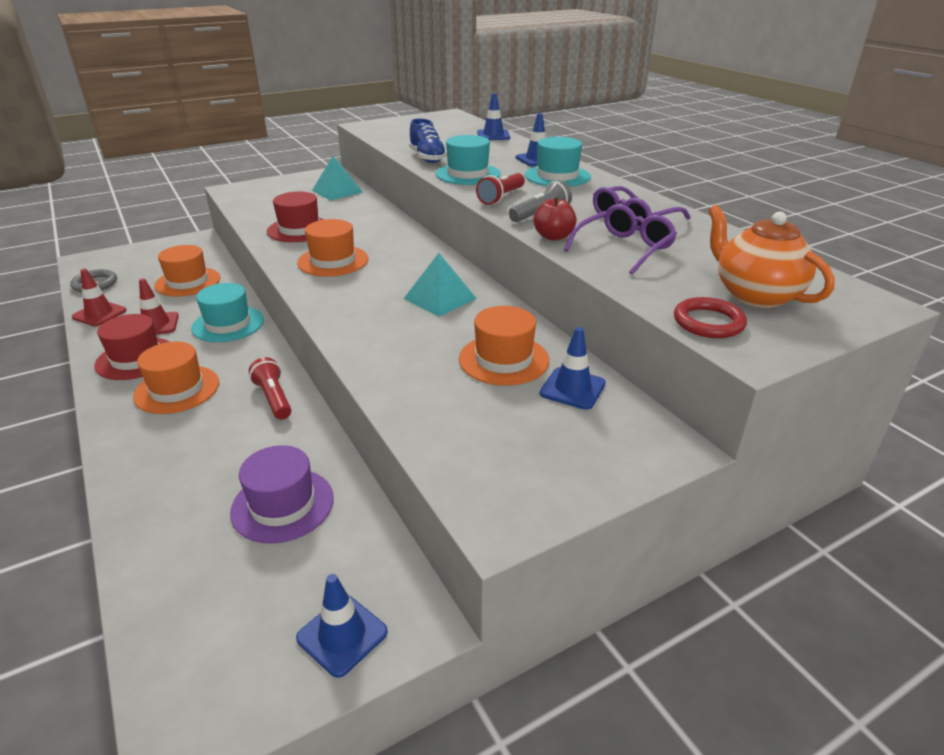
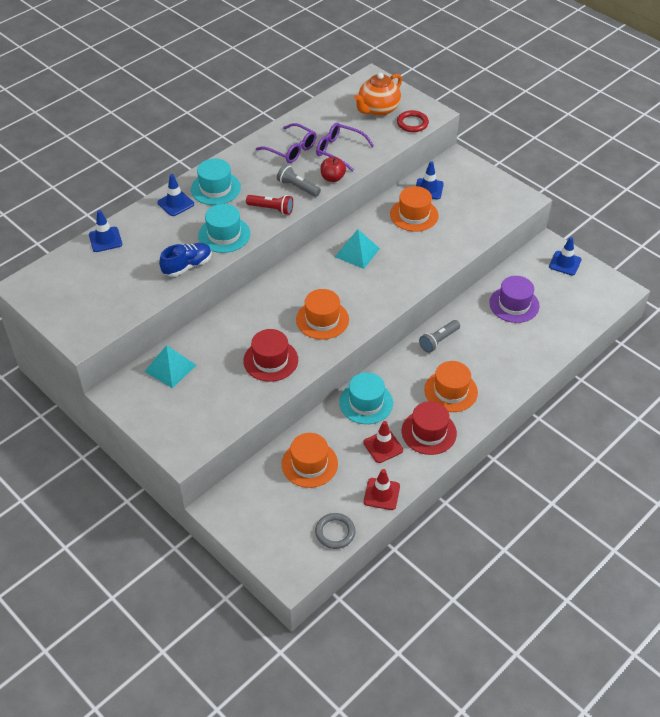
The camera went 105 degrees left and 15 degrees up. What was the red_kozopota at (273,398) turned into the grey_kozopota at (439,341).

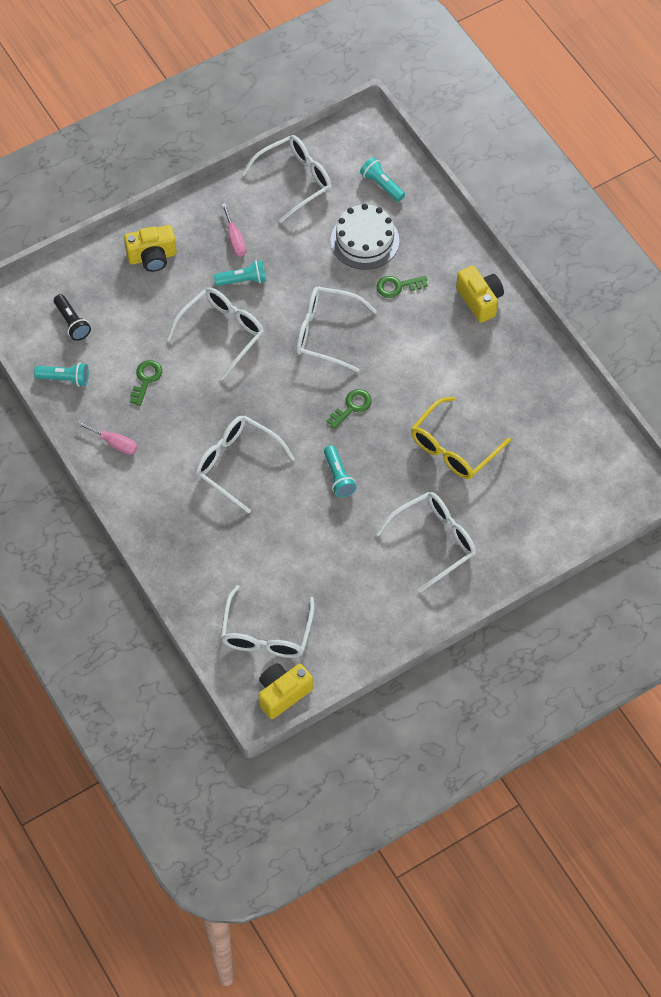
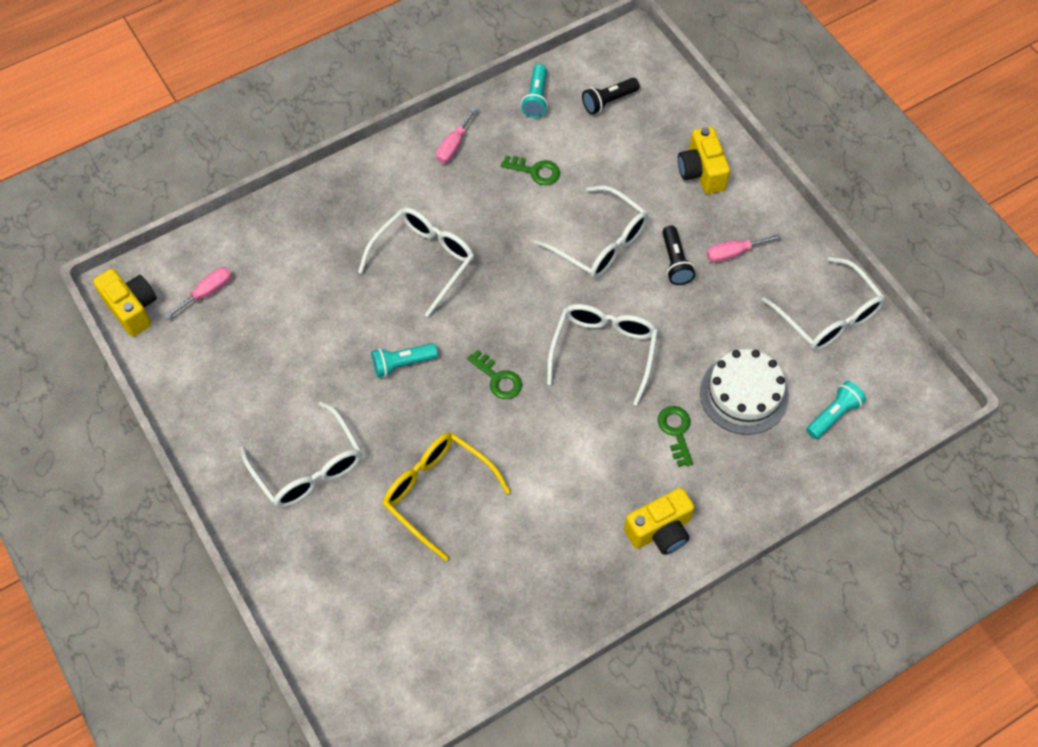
The camera went 90 degrees right and 0 degrees up. Where the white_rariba stood at (266,633), the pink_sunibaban came to stand at (207,292). What was the turquoise_kozopota at (242,280) turned into the black_kozopota at (675,262).

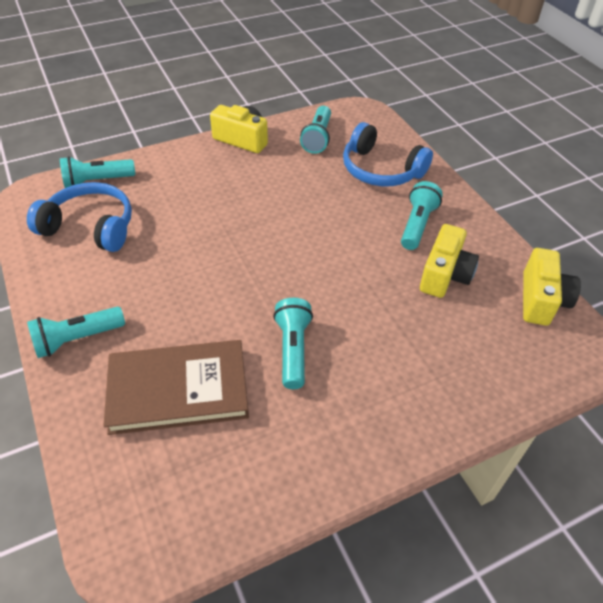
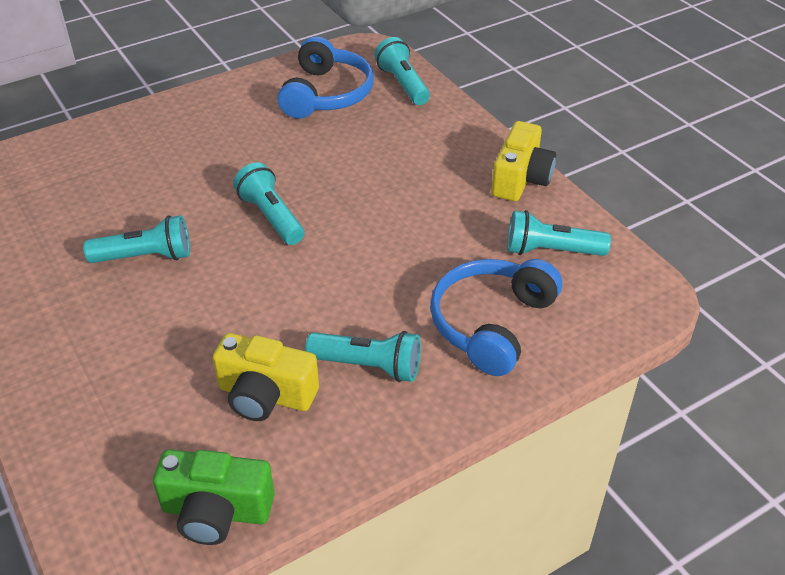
The camera went 85 degrees right and 5 degrees down. What was the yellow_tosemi at (541,300) turned into the green_tosemi at (216,511). The turquoise_kozopota ended up elsewhere, having gone from (77,339) to (271,217). The second view lost the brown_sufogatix at (178,389).

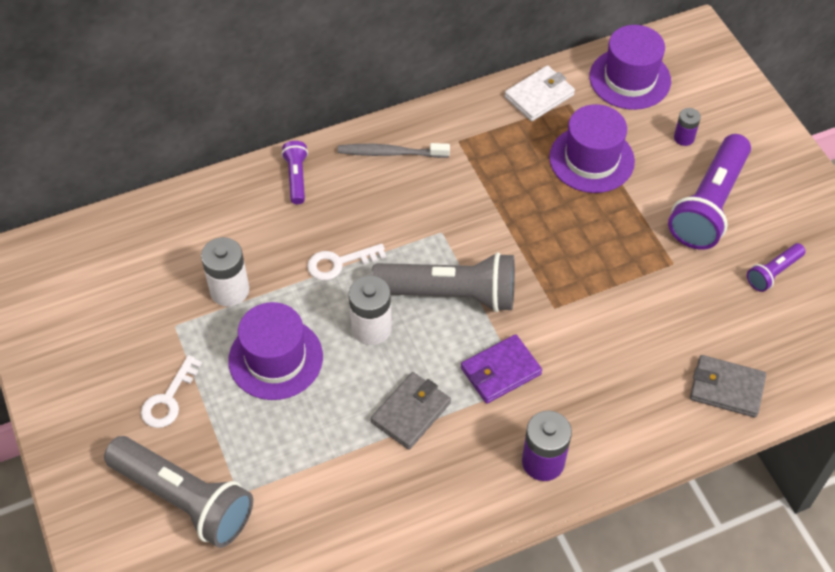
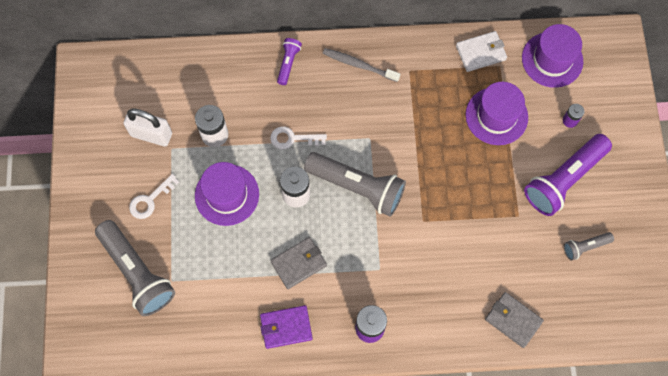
The camera went 20 degrees right and 15 degrees up. The second view gained the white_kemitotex at (151,134). The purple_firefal ended up elsewhere, having gone from (500,371) to (286,327). What was the purple_kozopota at (773,272) turned into the grey_kozopota at (585,247).

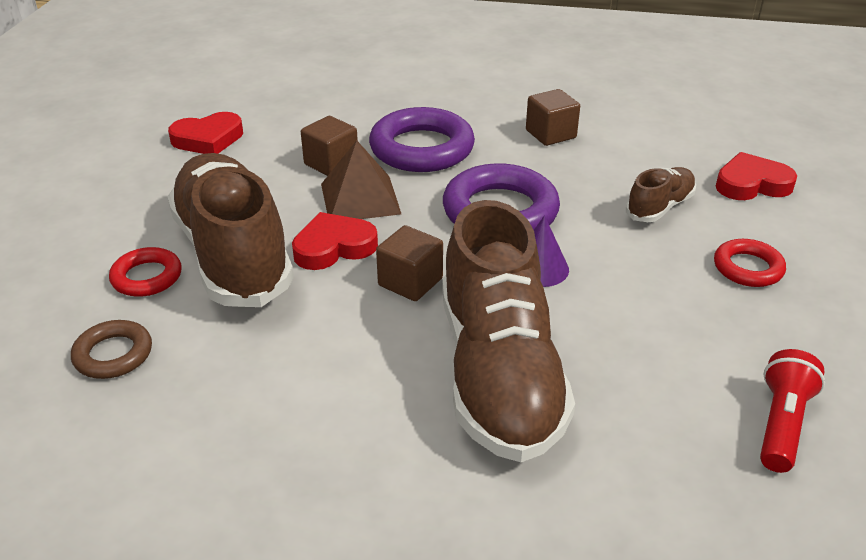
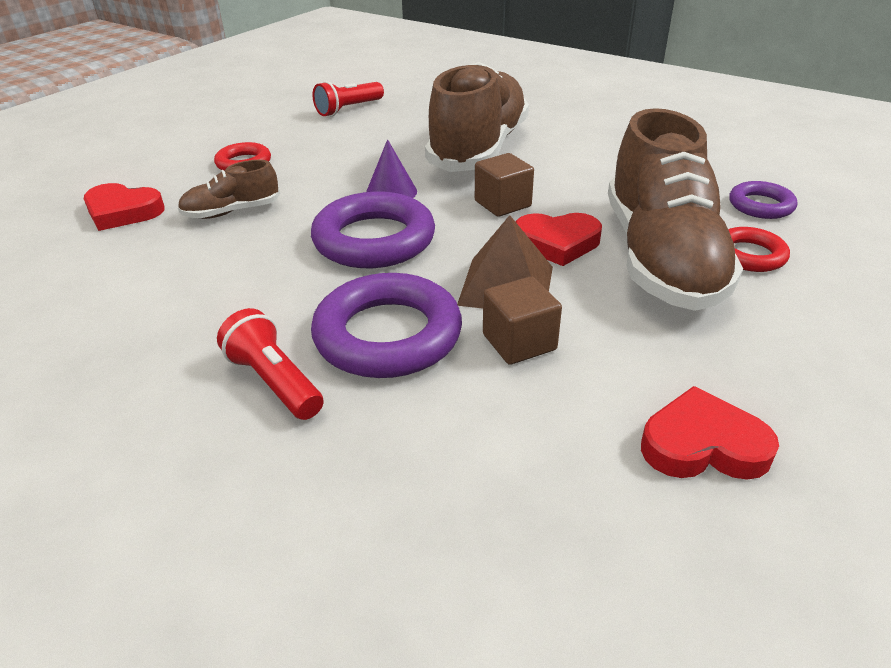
The camera went 155 degrees left and 0 degrees up. The second view gained the red_kozopota at (274,381). What was the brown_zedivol at (113,354) turned into the purple_zedivol at (760,205). The second view lost the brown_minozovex at (550,134).

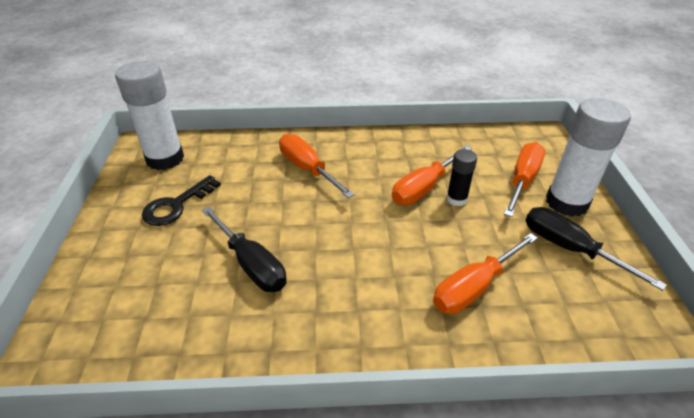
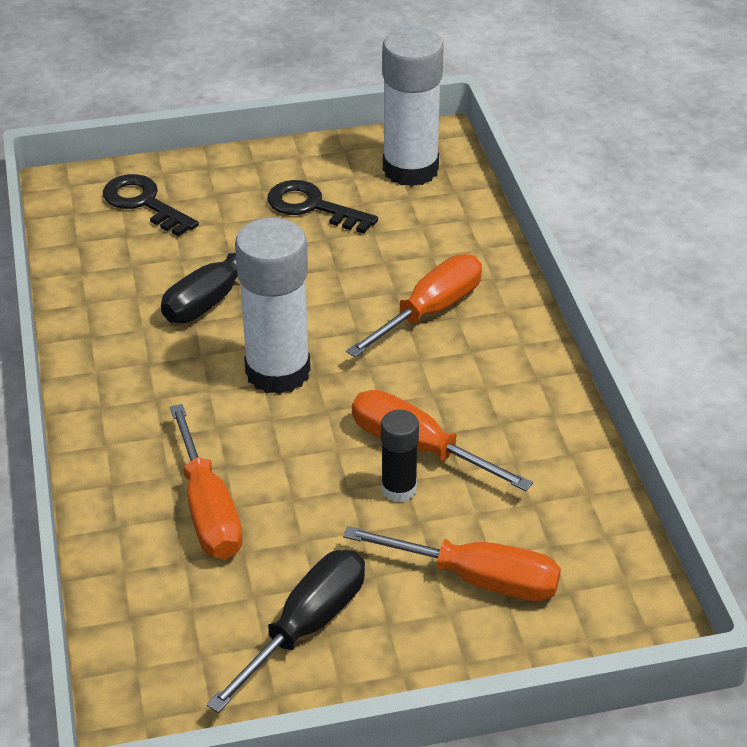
The camera went 80 degrees right and 0 degrees up. The second view gained the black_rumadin at (144,203). The orange_sunibaban at (474,287) ended up facing another way, 150 degrees counterclockwise from before. The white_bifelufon ended up elsewhere, having gone from (566,202) to (278,372).

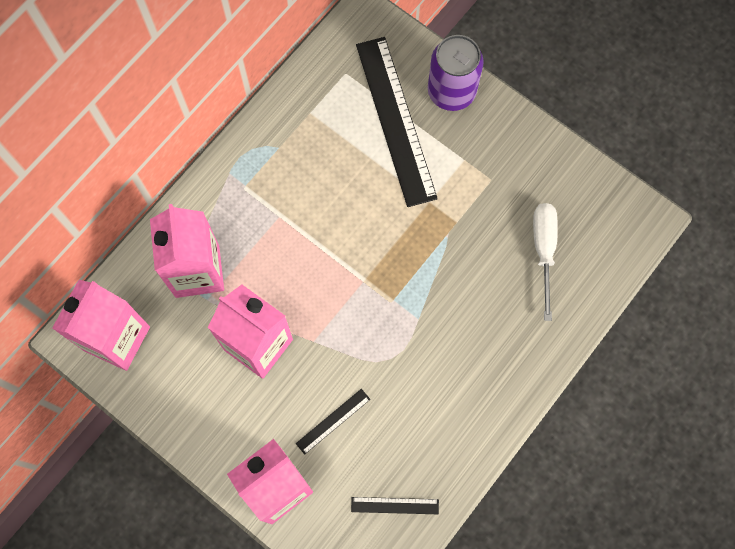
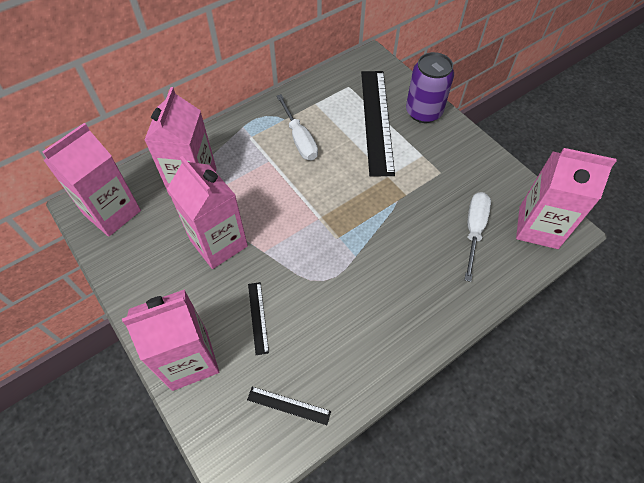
The camera went 15 degrees right and 15 degrees down. The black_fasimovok at (333,421) ended up facing another way, 75 degrees counterclockwise from before. The second view gained the white_sunibaban at (299,139). The second view gained the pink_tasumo at (538,227).

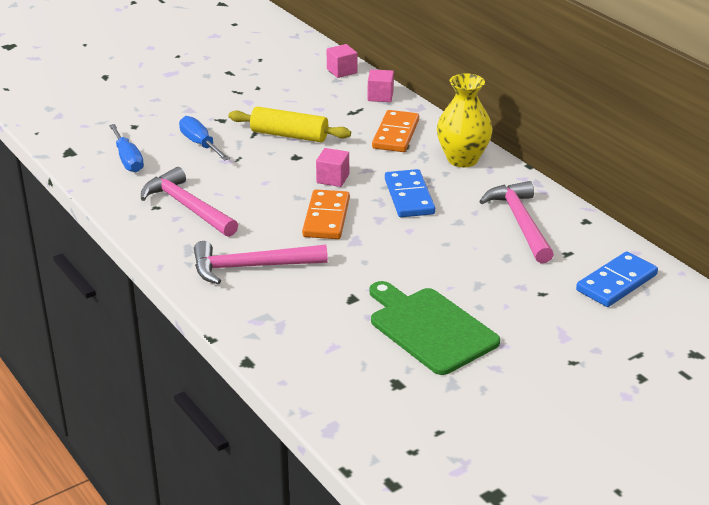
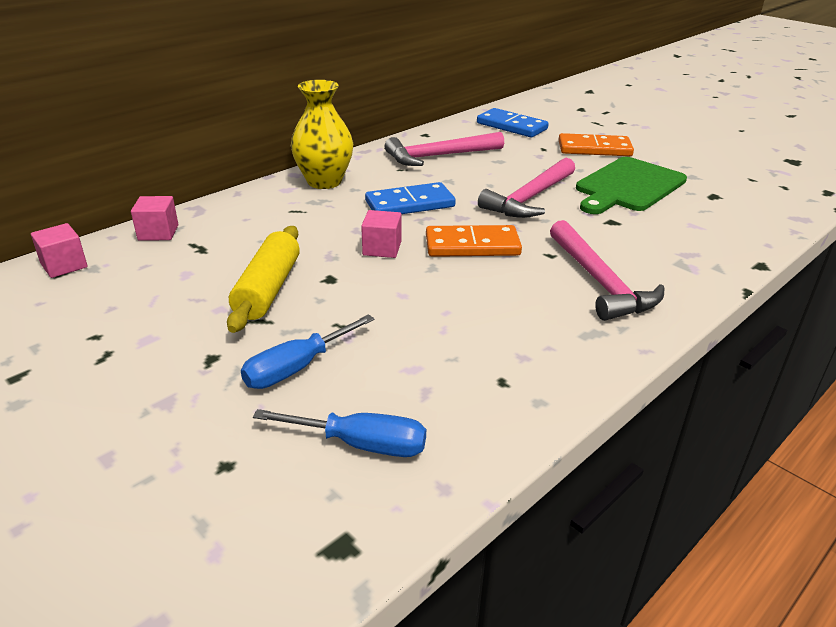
The camera went 100 degrees left and 0 degrees up. The blue_sunibaban at (128,160) ended up facing another way, 45 degrees clockwise from before. The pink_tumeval ended up elsewhere, having gone from (187,207) to (529,198). The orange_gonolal ended up elsewhere, having gone from (395,134) to (594,149).

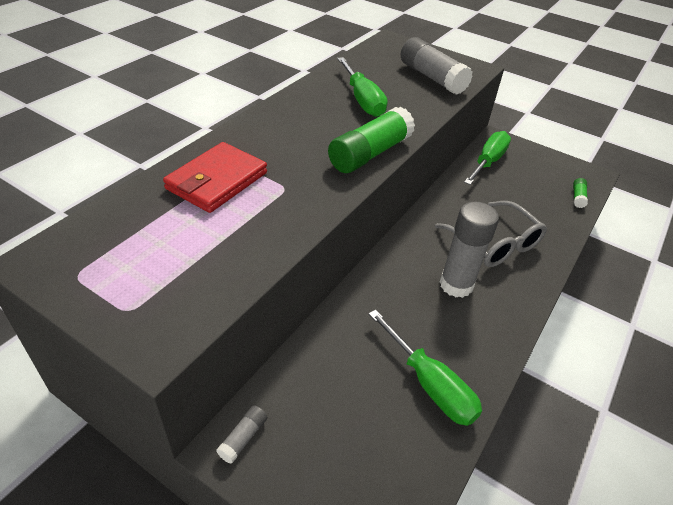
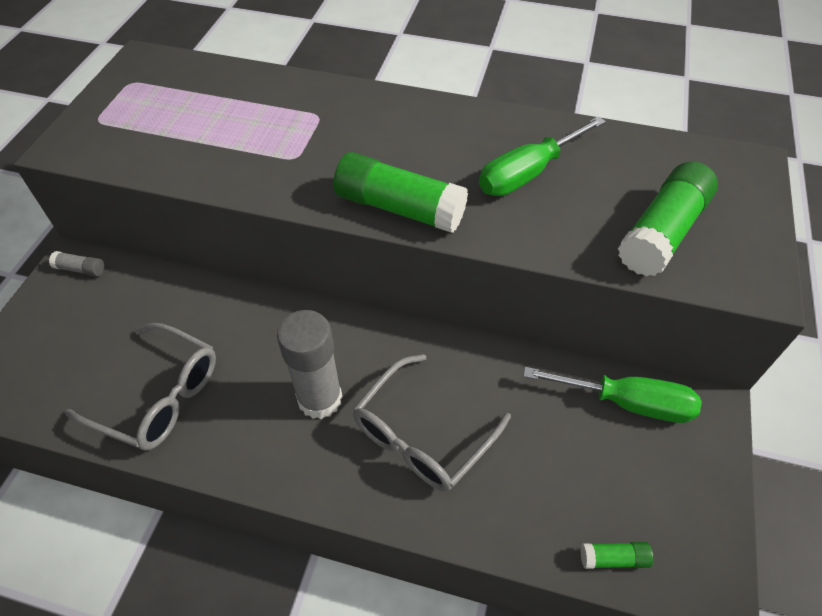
The camera went 75 degrees right and 10 degrees up. Where the green_sunibaban stood at (429,384), the grey_rariba came to stand at (159,396). What was the grey_bifelufon at (432,77) turned into the green_bifelufon at (662,232). The second view lost the red_firefal at (217,181).

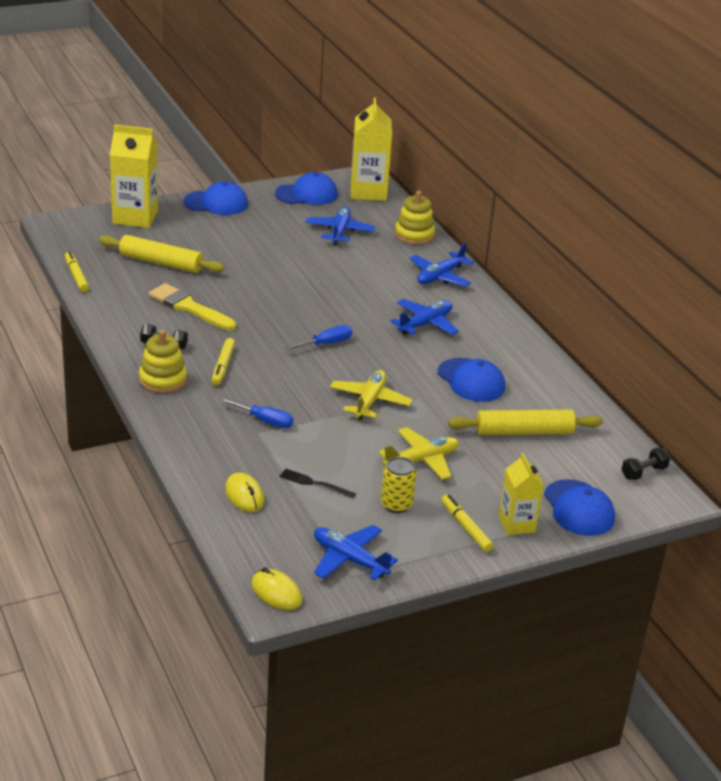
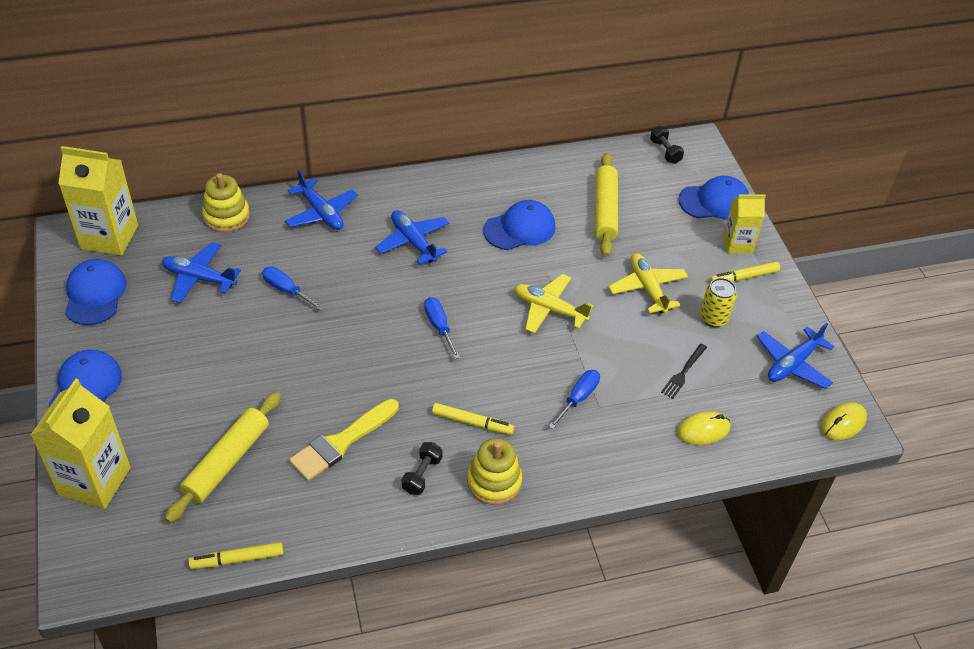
The camera went 80 degrees left and 15 degrees up. The second view gained the blue_sunibaban at (286,290).

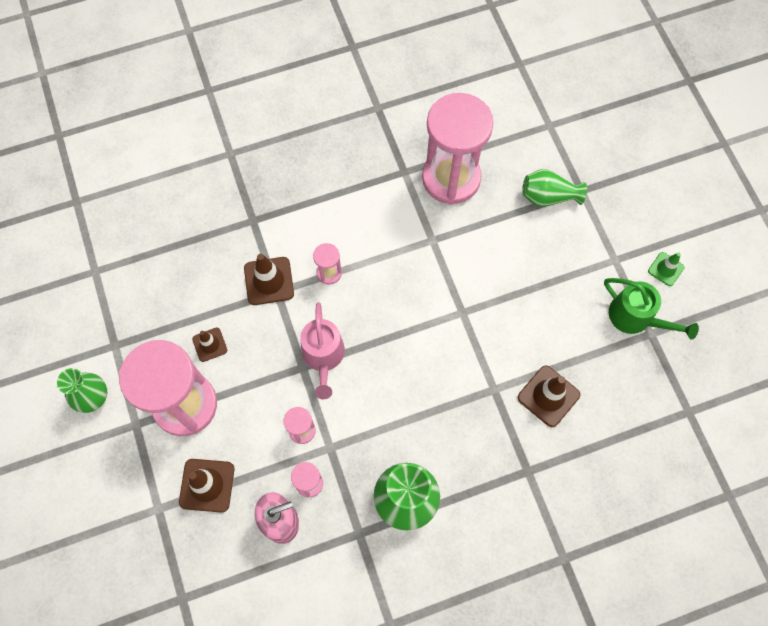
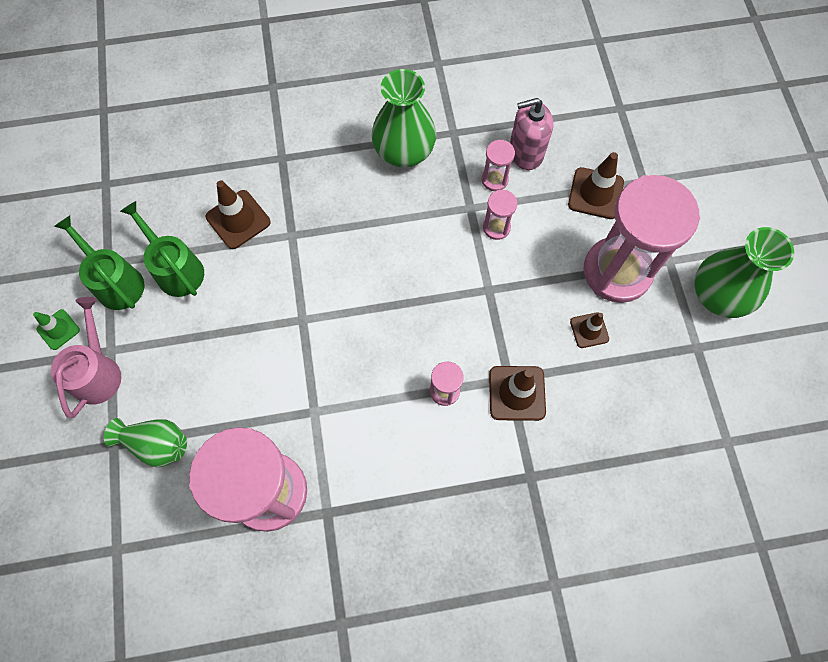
The camera went 170 degrees left and 0 degrees up. The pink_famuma ended up elsewhere, having gone from (323,356) to (98,372). The second view gained the green_famuma at (176,269). The size of the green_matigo at (92,397) changed by a factor of 1.56.

